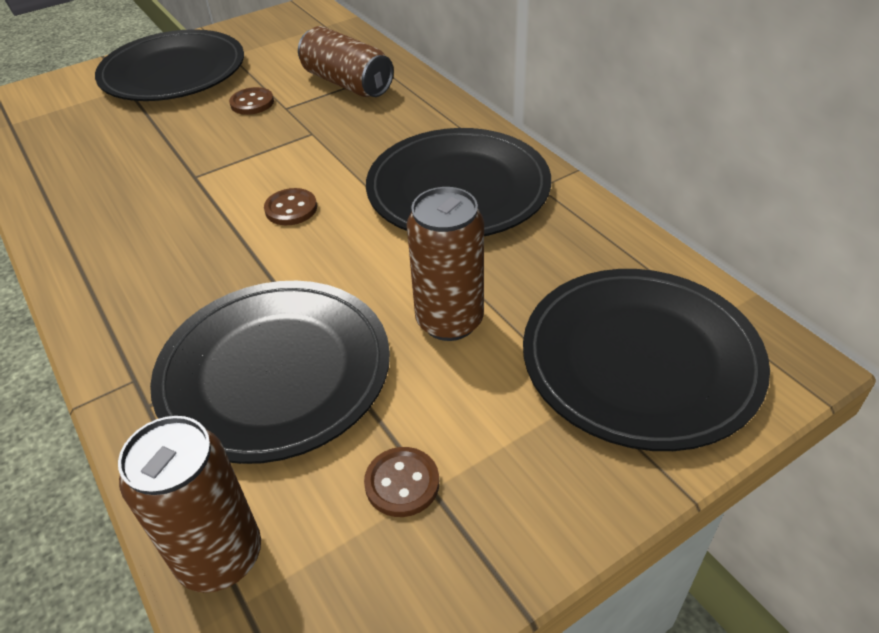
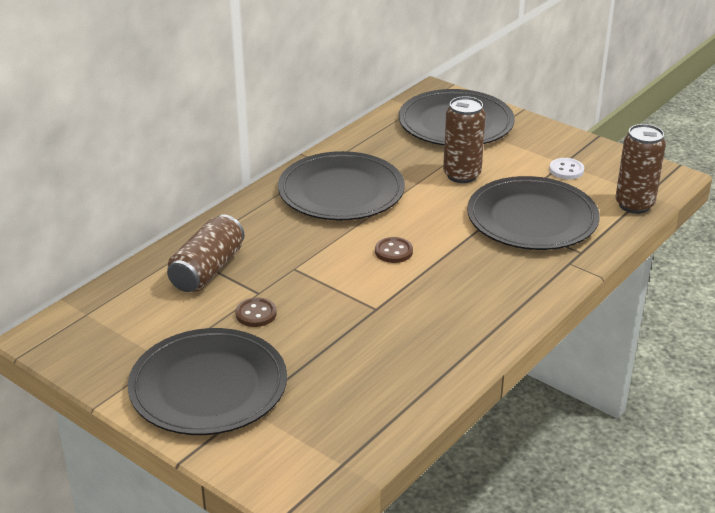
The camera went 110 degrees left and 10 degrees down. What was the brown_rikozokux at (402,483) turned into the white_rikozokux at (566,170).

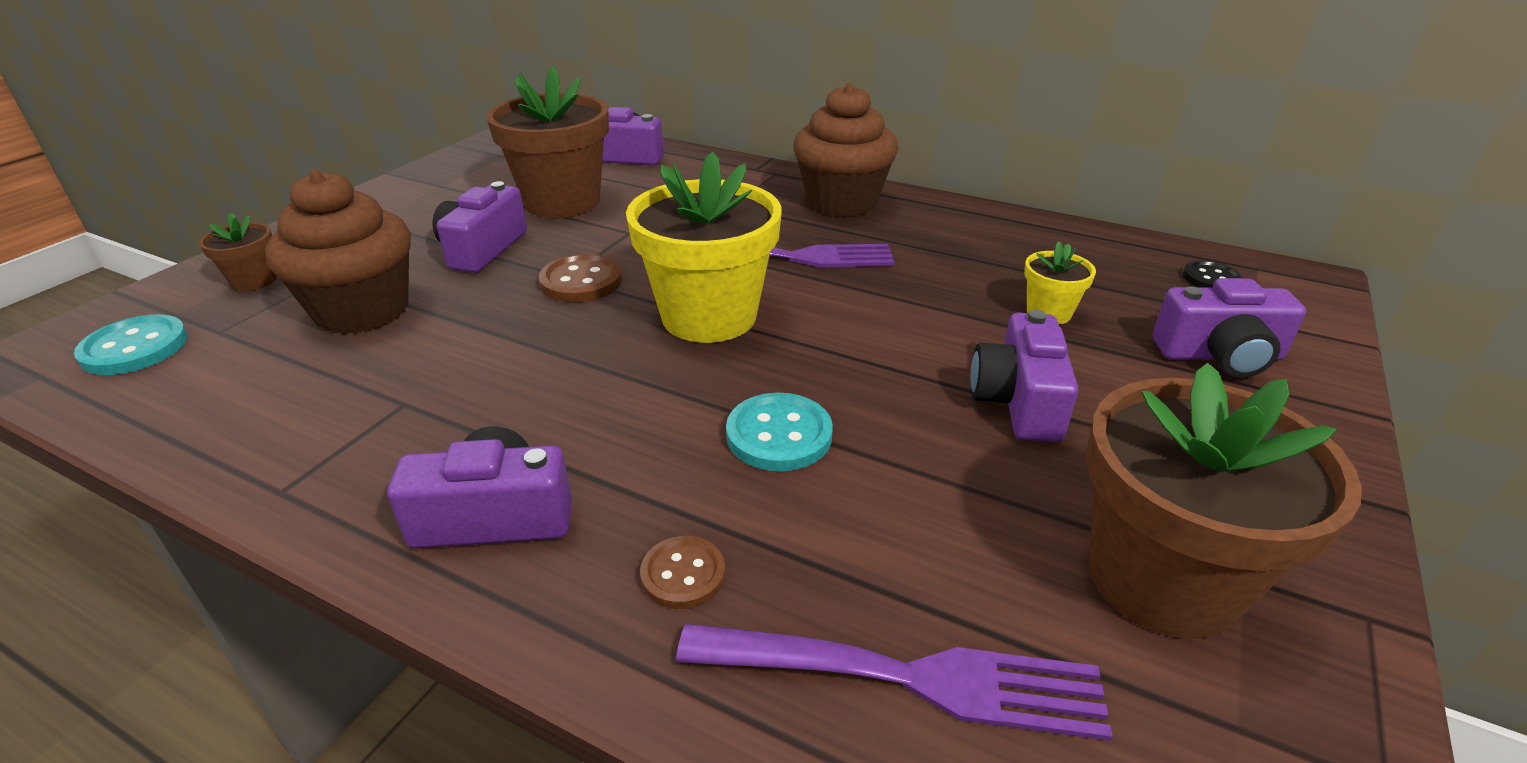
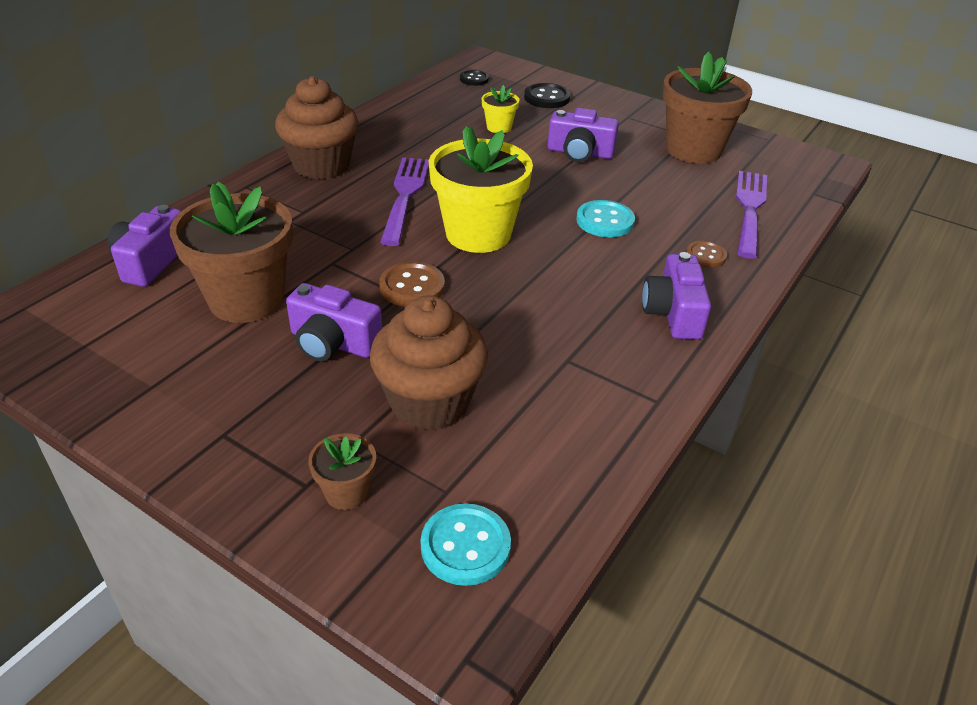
The camera went 85 degrees left and 5 degrees up. Where the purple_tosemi stood at (1219,355), the black_rikozokux came to stand at (547,98).

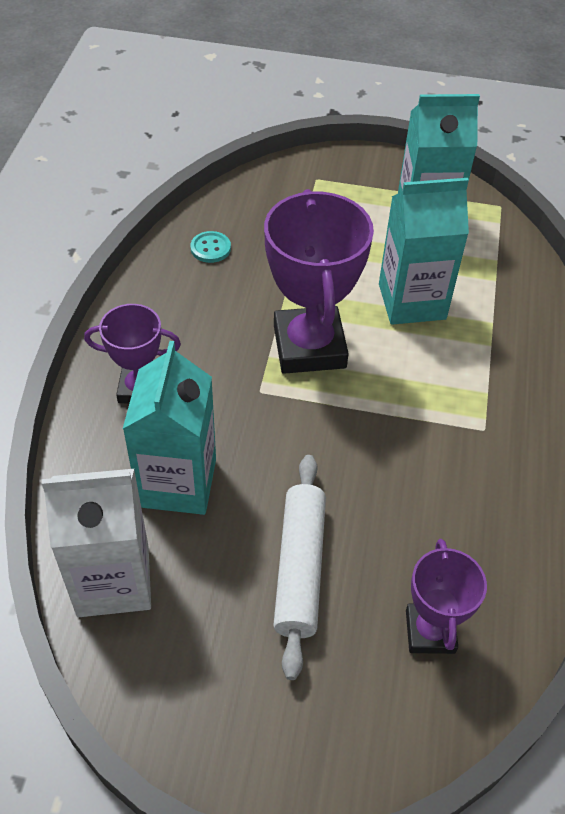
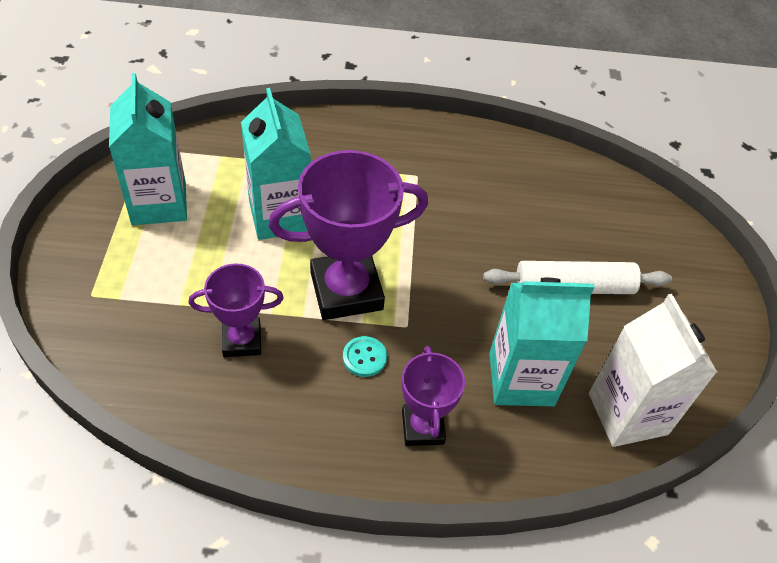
The camera went 100 degrees left and 0 degrees up. The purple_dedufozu ended up elsewhere, having gone from (430,631) to (242,340). The turquoise_rikozokux ended up elsewhere, having gone from (210,248) to (364,357).

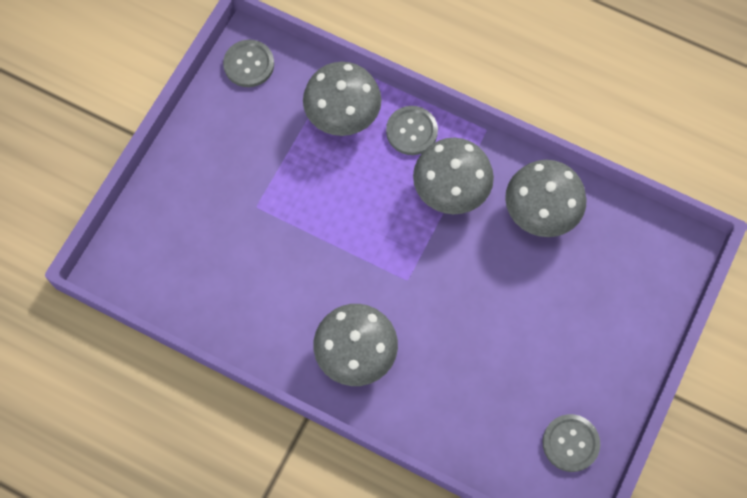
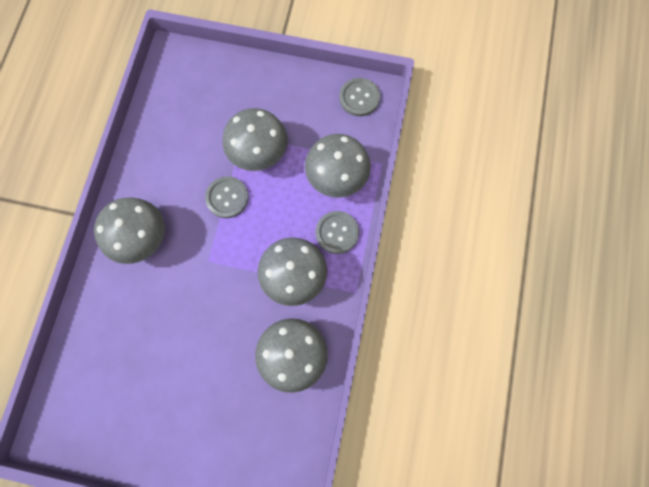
The camera went 75 degrees right and 5 degrees up. The grey_rikozokux ended up elsewhere, having gone from (570,443) to (227,198). The second view gained the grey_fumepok at (258,152).

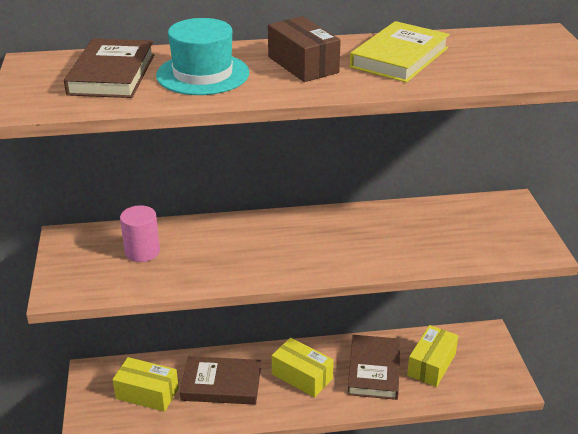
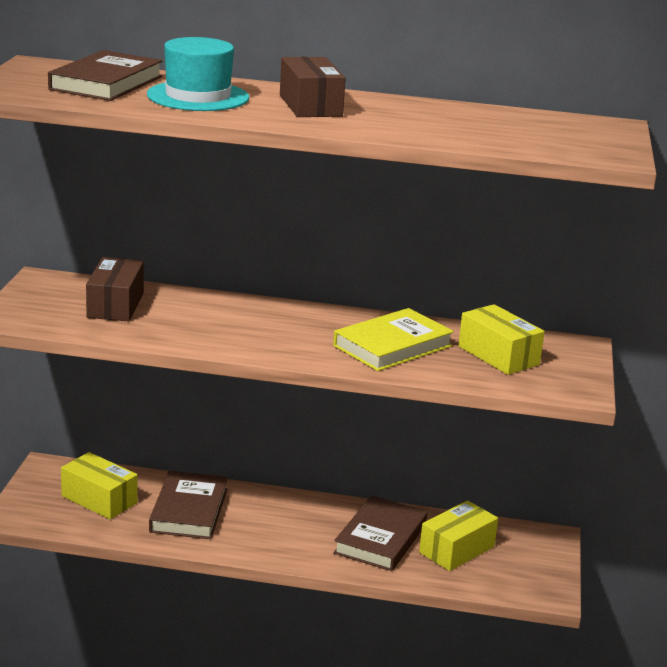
The camera went 15 degrees right and 10 degrees down. Where the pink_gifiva stood at (142,252), the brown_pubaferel came to stand at (115,305). The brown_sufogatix at (221,384) ended up facing another way, 75 degrees clockwise from before. The yellow_sufogatix ended up elsewhere, having gone from (399,57) to (392,346). The yellow_pubaferel ended up elsewhere, having gone from (302,376) to (498,355).

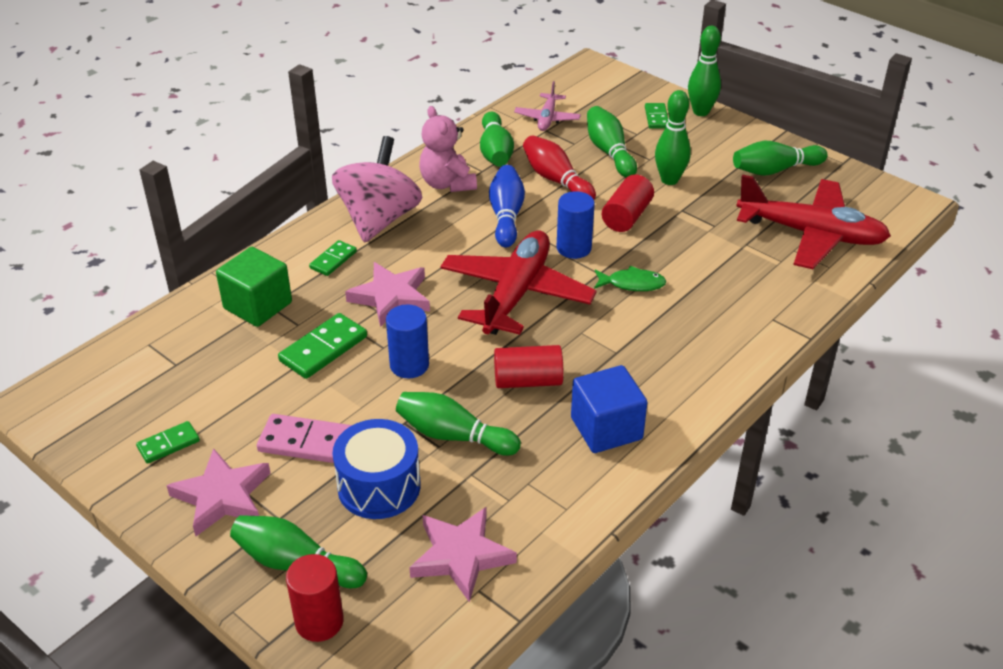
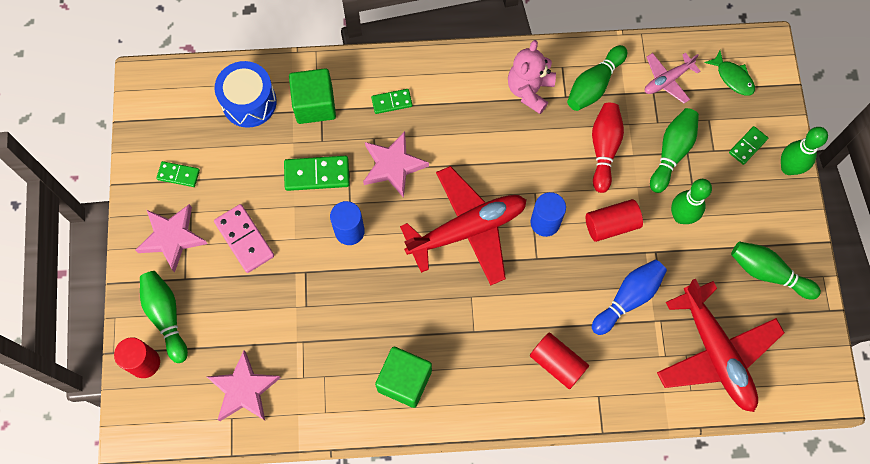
The camera went 45 degrees right and 30 degrees up. The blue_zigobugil ended up elsewhere, having gone from (379,486) to (249,102). What was the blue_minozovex at (606,428) turned into the green_minozovex at (404,381). The red_gifiva ended up elsewhere, having gone from (528,380) to (557,363). The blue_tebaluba ended up elsewhere, having gone from (506,216) to (628,298). The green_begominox ended up elsewhere, having gone from (632,284) to (733,77). The second view lost the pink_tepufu at (379,219). The second view lost the green_tebaluba at (454,436).

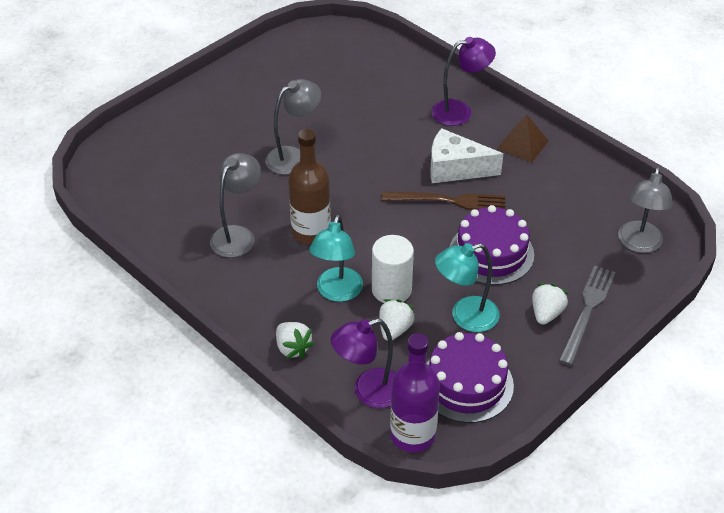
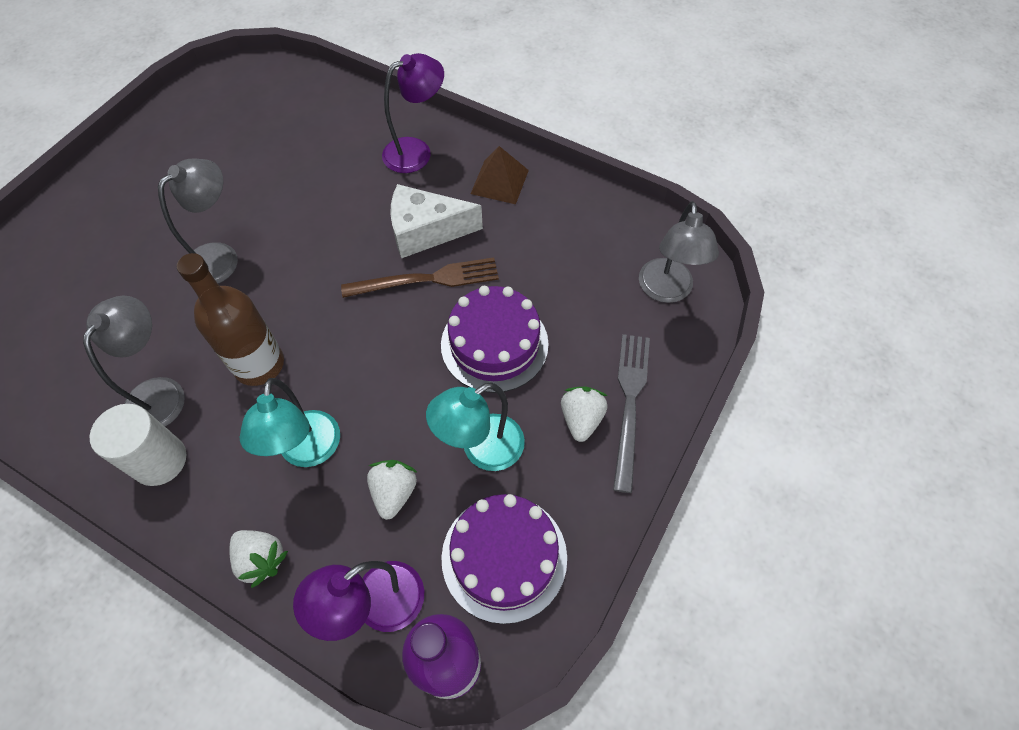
The camera went 15 degrees left and 15 degrees up. The white_gifiva ended up elsewhere, having gone from (391,289) to (159,460).

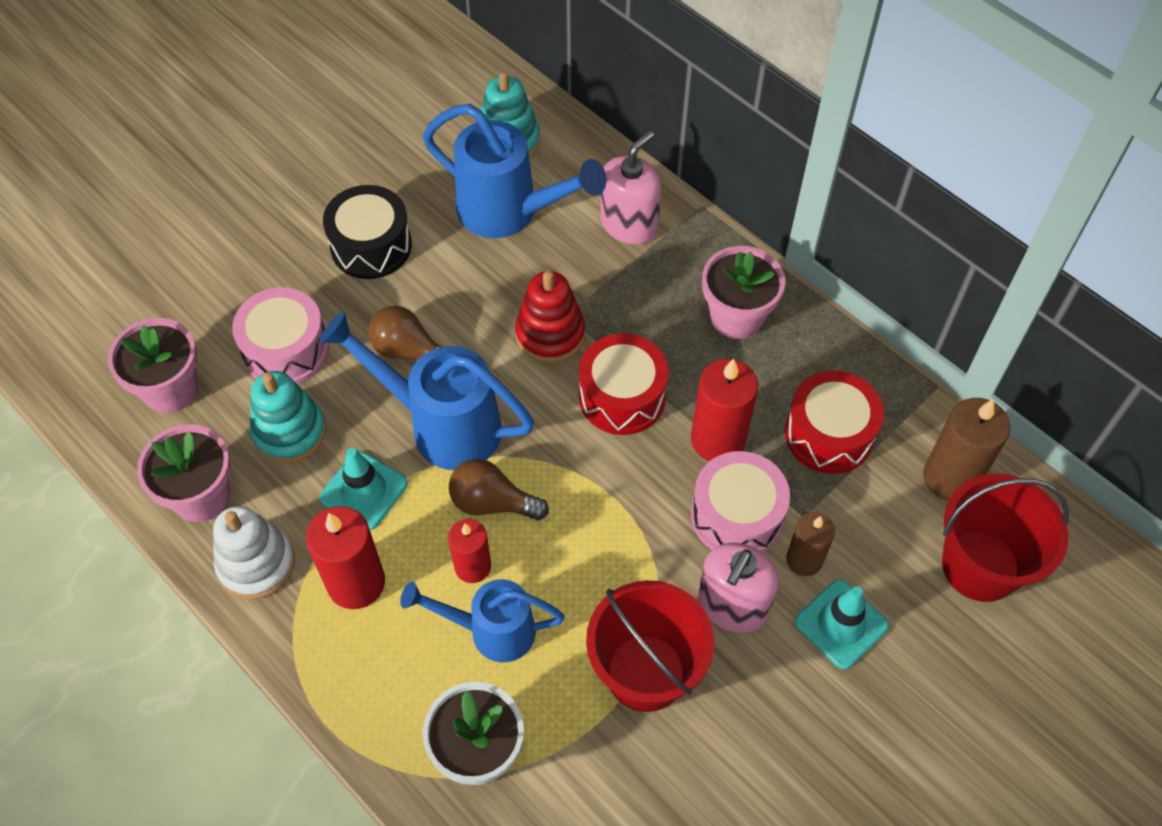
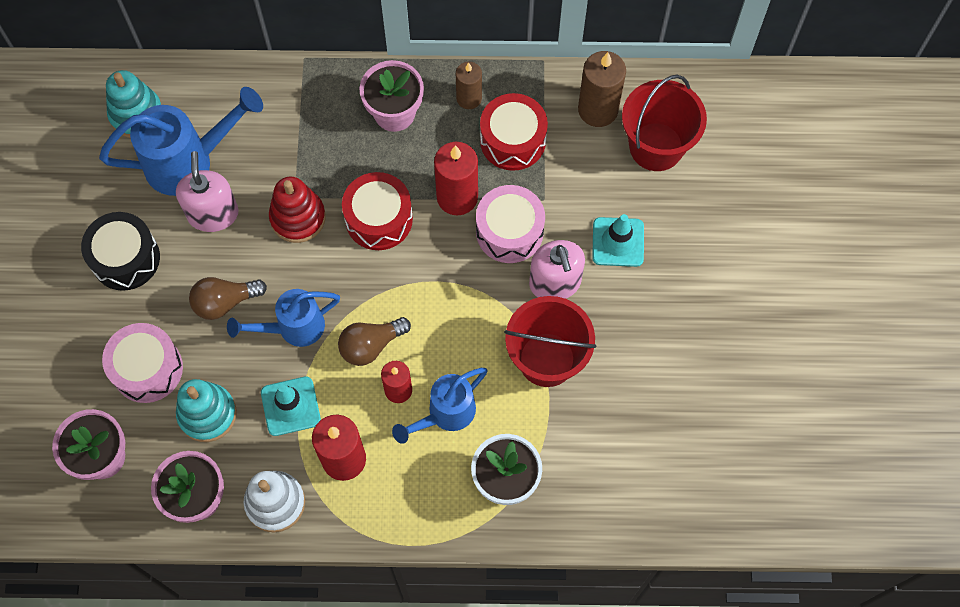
The camera went 45 degrees left and 10 degrees up. The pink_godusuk ended up elsewhere, having gone from (629,224) to (213,214). The size of the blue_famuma at (441,424) changed by a factor of 0.66. The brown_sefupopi ended up elsewhere, having gone from (804,560) to (469,98).

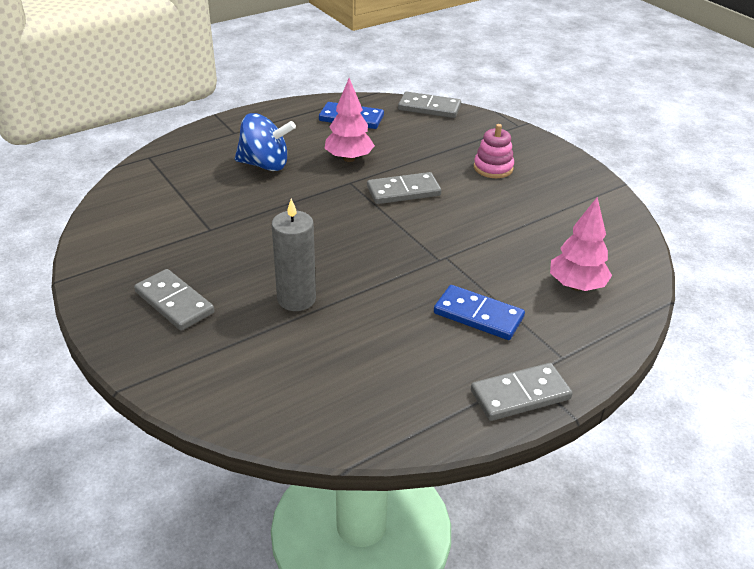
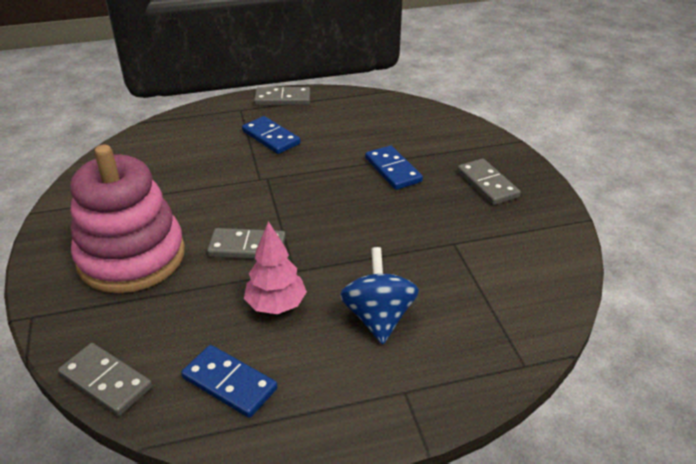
The camera went 160 degrees left and 0 degrees up. The size of the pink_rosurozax at (493,168) changed by a factor of 2.35. The blue_tepufu at (265,165) ended up facing another way, 60 degrees clockwise from before. Where the grey_sefupopi stood at (296,299), the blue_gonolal came to stand at (393,170). The second view lost the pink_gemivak at (576,286).

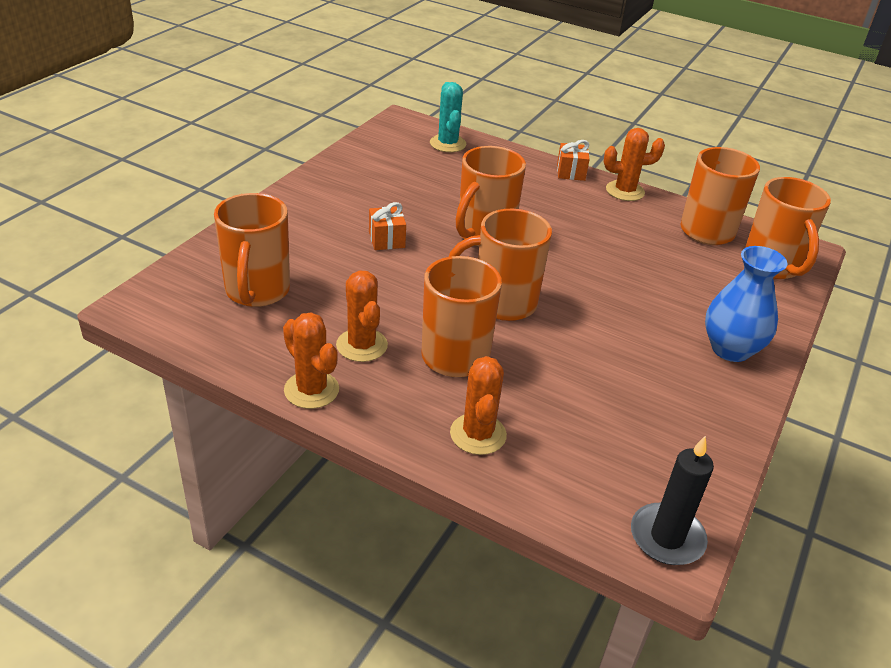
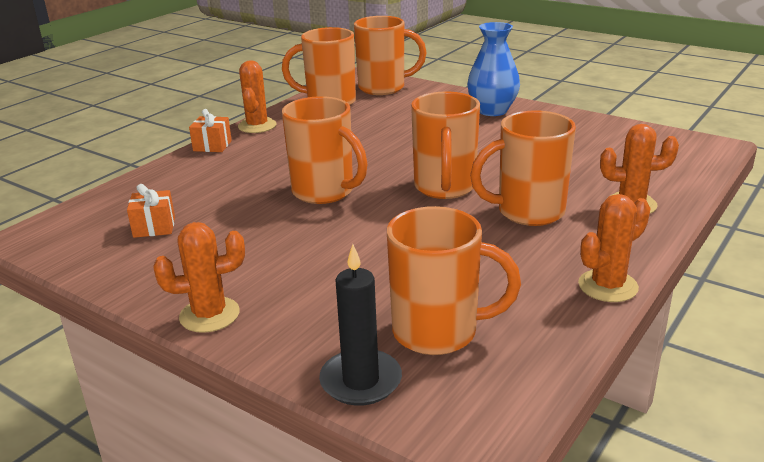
The camera went 80 degrees left and 10 degrees down. The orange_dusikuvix ended up elsewhere, having gone from (386,240) to (154,227). The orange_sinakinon ended up elsewhere, having gone from (362,345) to (209,315). The black_sefupopi ended up elsewhere, having gone from (667,537) to (361,381). The second view lost the turquoise_sinakinon at (448,144).

